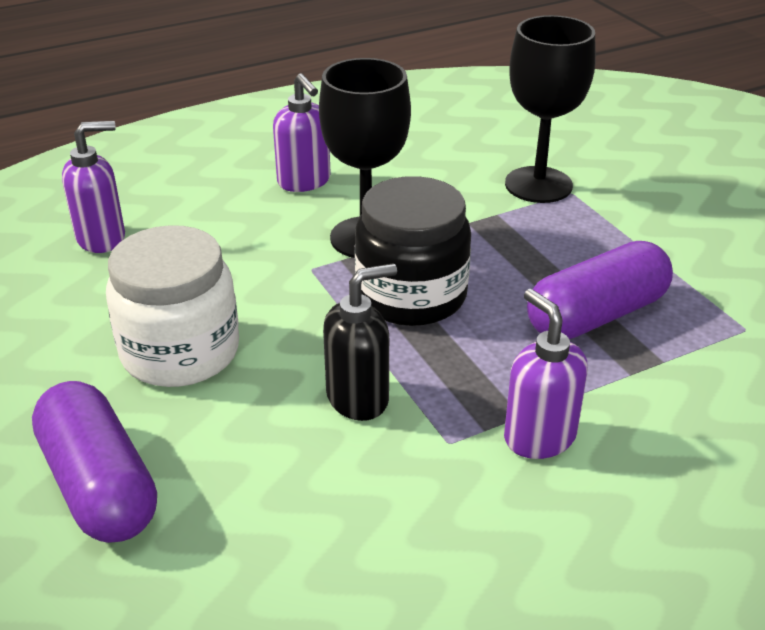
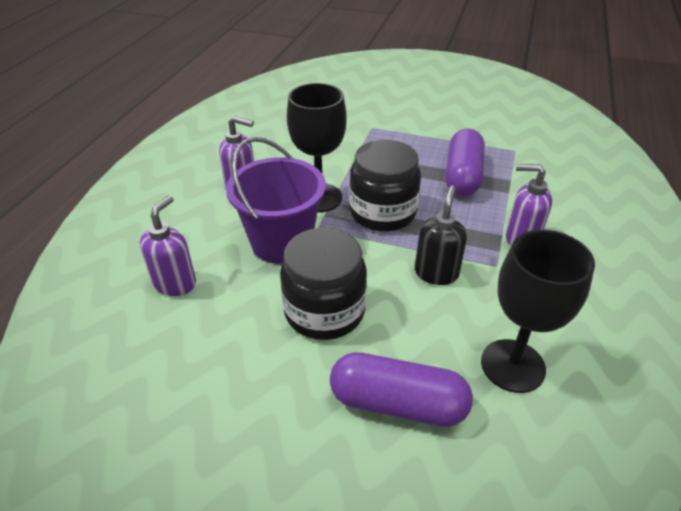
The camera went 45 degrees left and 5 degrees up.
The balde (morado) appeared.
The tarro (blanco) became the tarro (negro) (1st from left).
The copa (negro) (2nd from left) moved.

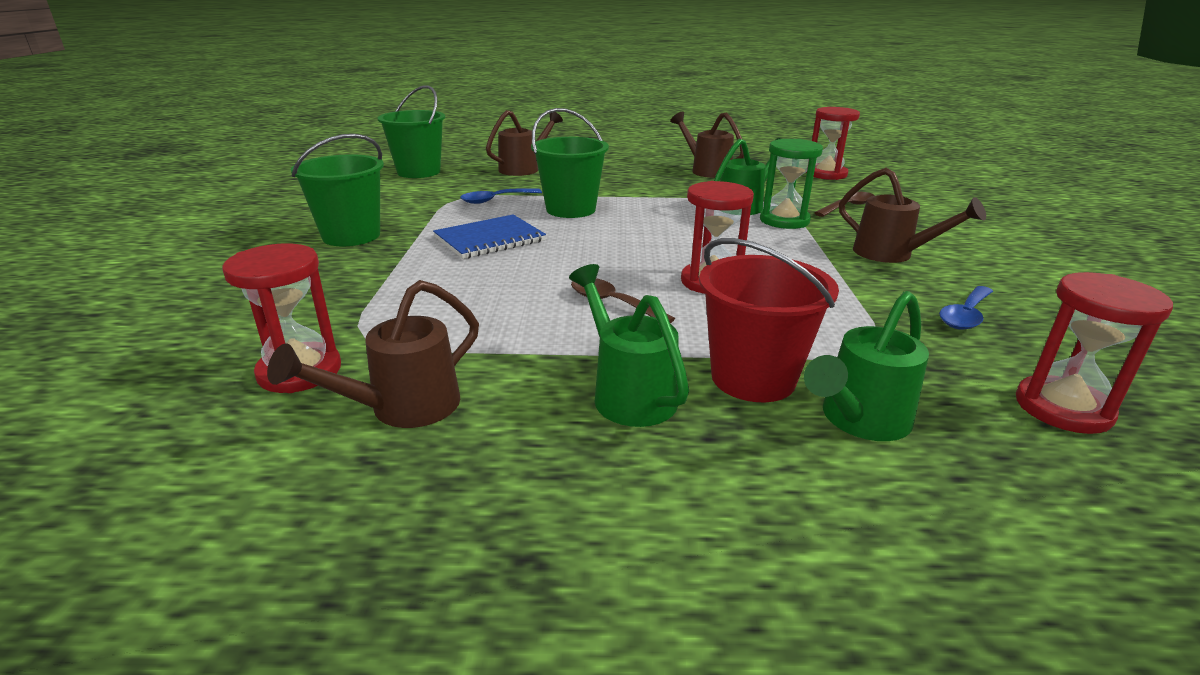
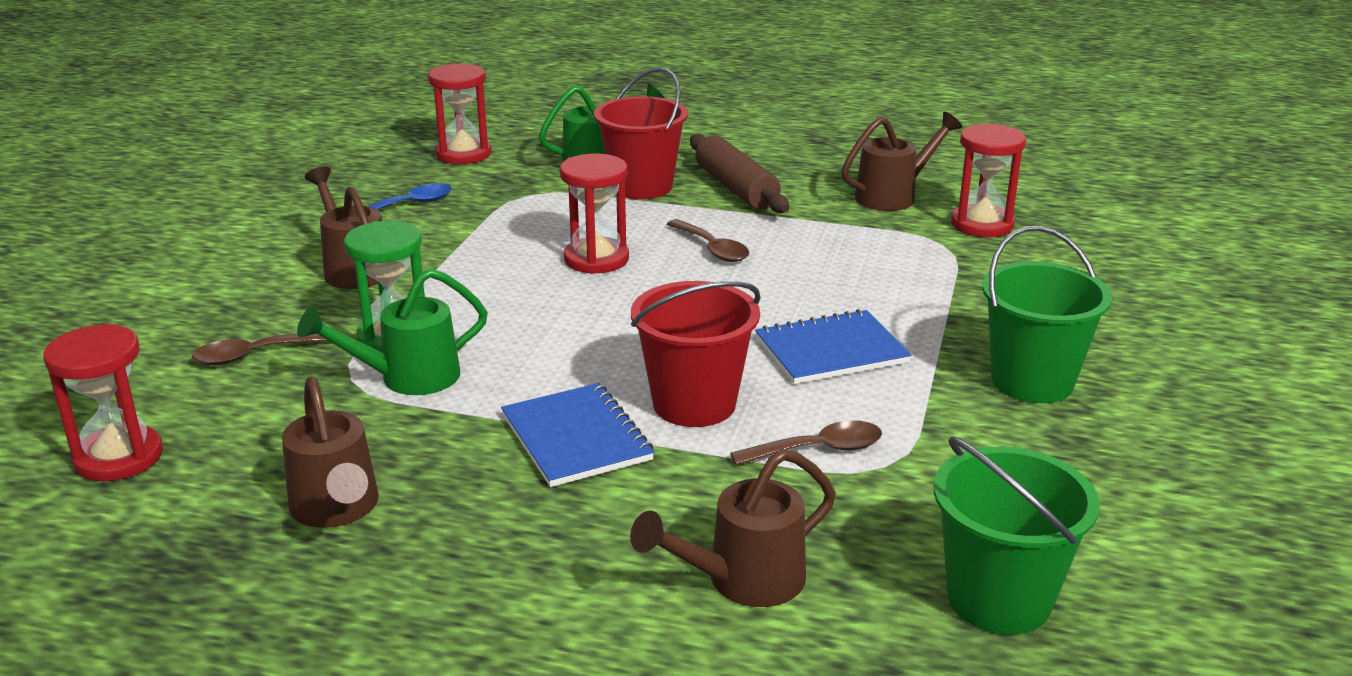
The camera went 165 degrees left and 0 degrees up.
The cuaderno (azul) (1st from left) appeared.
The balde (verde) (3rd from left) became the balde (rojo) (2nd from left).
The regadera (verde) (1st from left) was replaced by the rodillo (marrón).
The cuchara (azul) (1st from left) became the cuchara (marrón) (3rd from left).

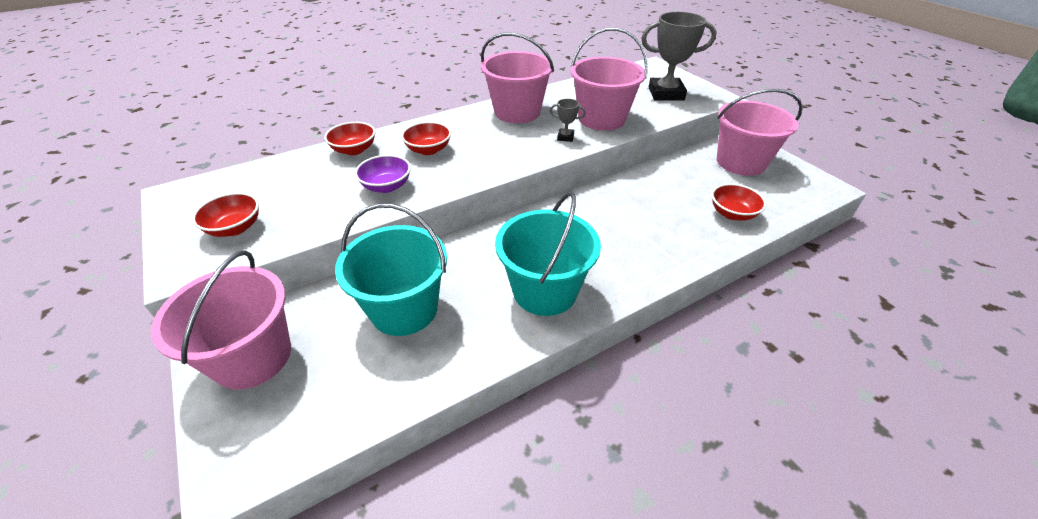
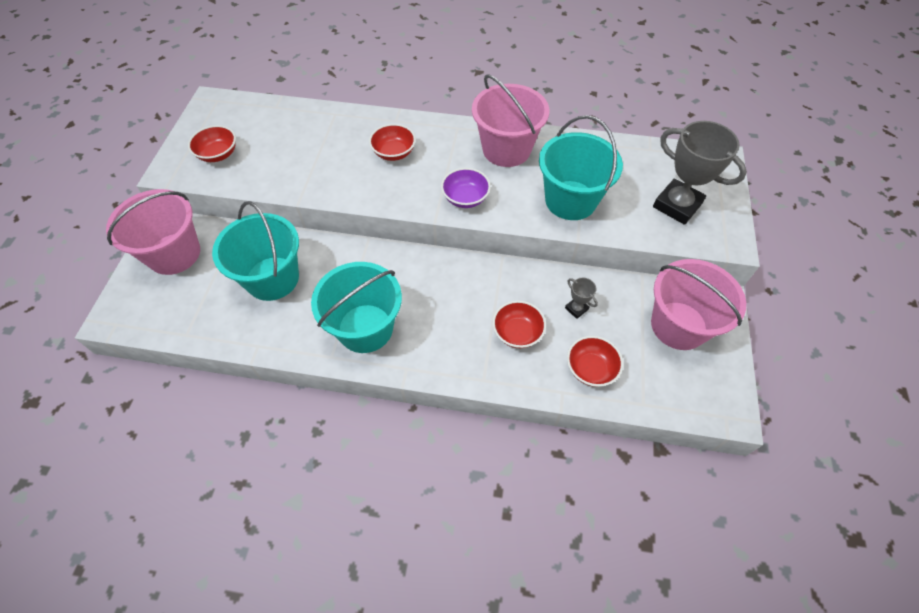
The camera went 40 degrees right and 15 degrees up.
The cuenco (morado) moved.
The cuenco (rojo) (2nd from left in the first image) moved.
The balde (rosa) (3rd from left) became the balde (turquesa) (3rd from left).
The trofeo (gris) (1st from left) moved.

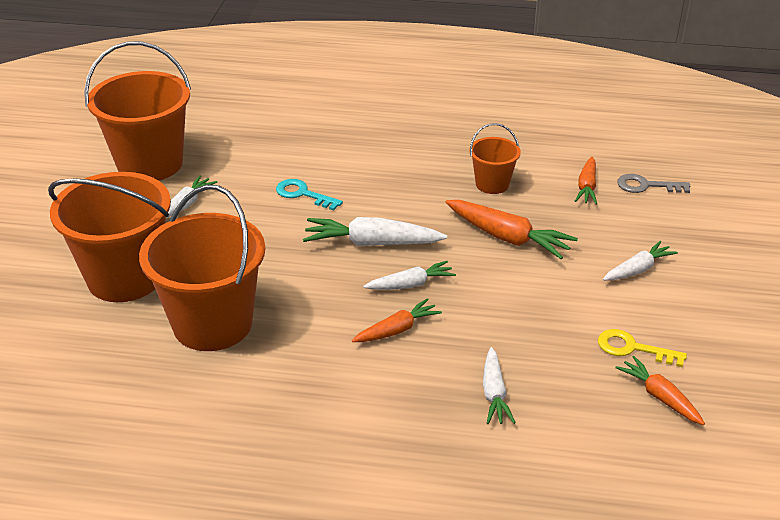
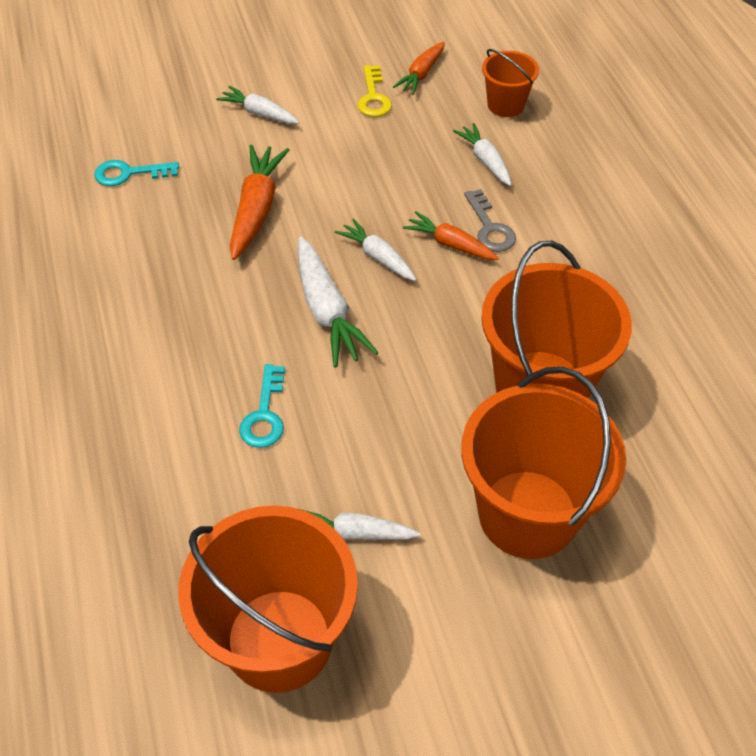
The camera went 115 degrees left and 15 degrees up.
The zanahoria (naranja) (3rd from left) was replaced by the llave (turquesa) (1st from left).
The zanahoria (blanco) (4th from left in the first image) turned 90 degrees counterclockwise.
The llave (gris) moved.
The balde (naranja) (4th from left in the first image) moved.

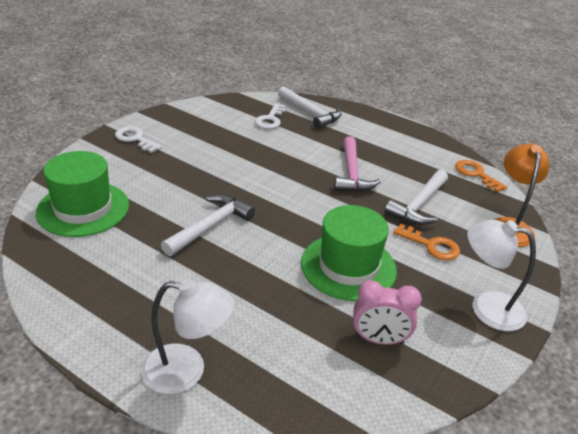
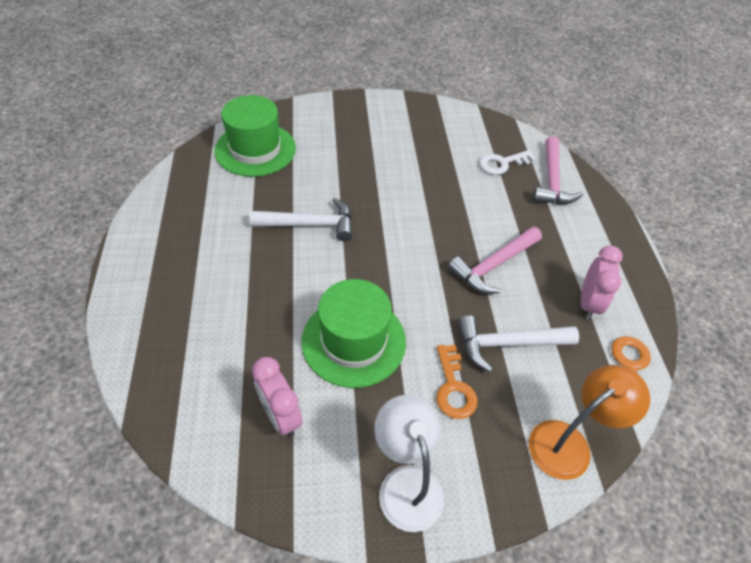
The camera went 50 degrees right and 15 degrees up.
The martillo (blanco) (2nd from left) became the martillo (rosa) (2nd from left).
The despertador (rosa) (2nd from left) appeared.
The llave (blanco) (1st from left) disappeared.
The lámpara (blanco) (1st from left) disappeared.

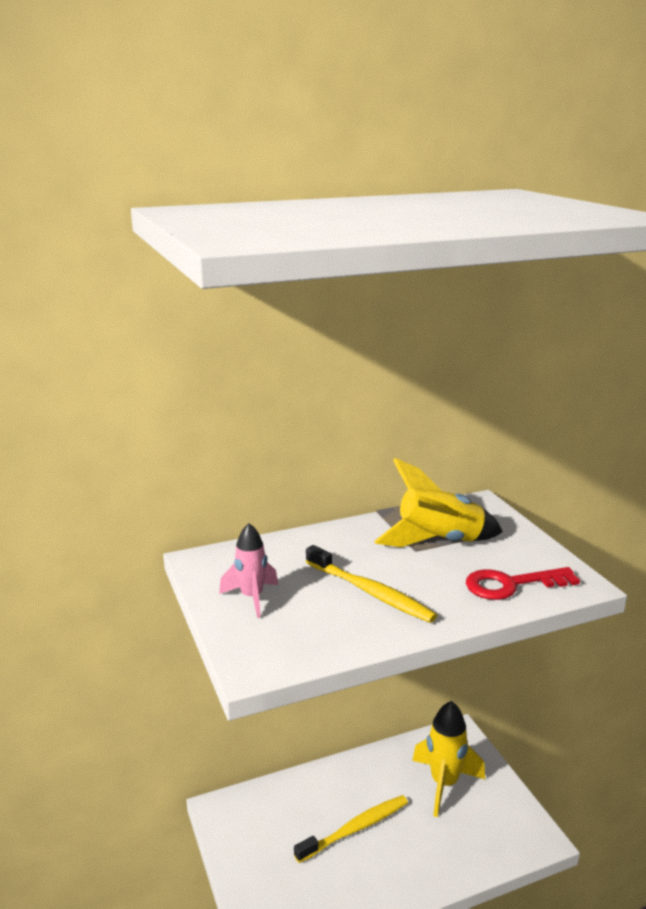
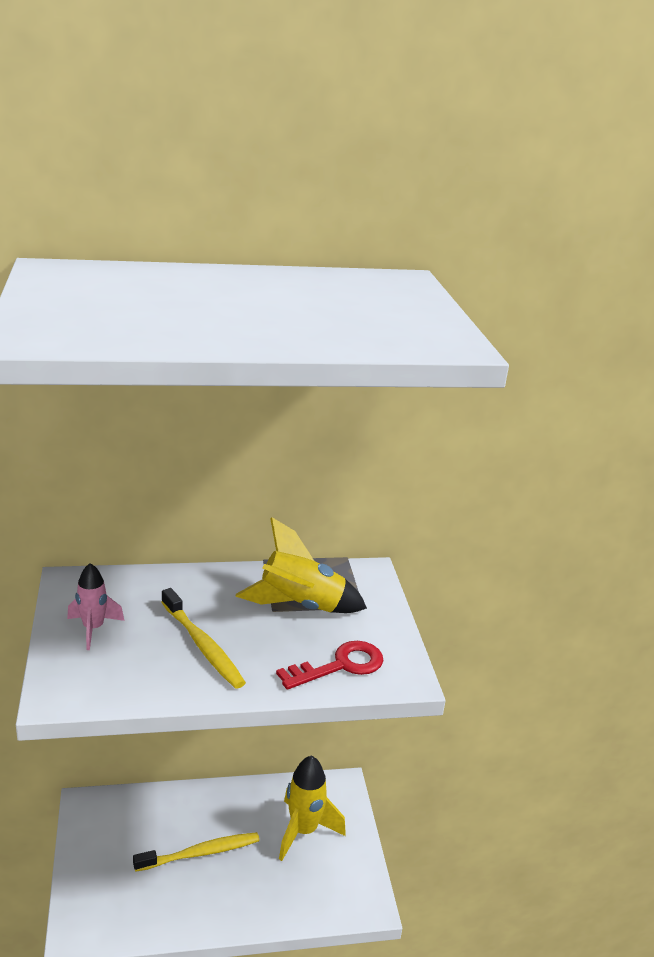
The camera went 10 degrees right and 5 degrees up.
The llave (rojo) turned 150 degrees clockwise.

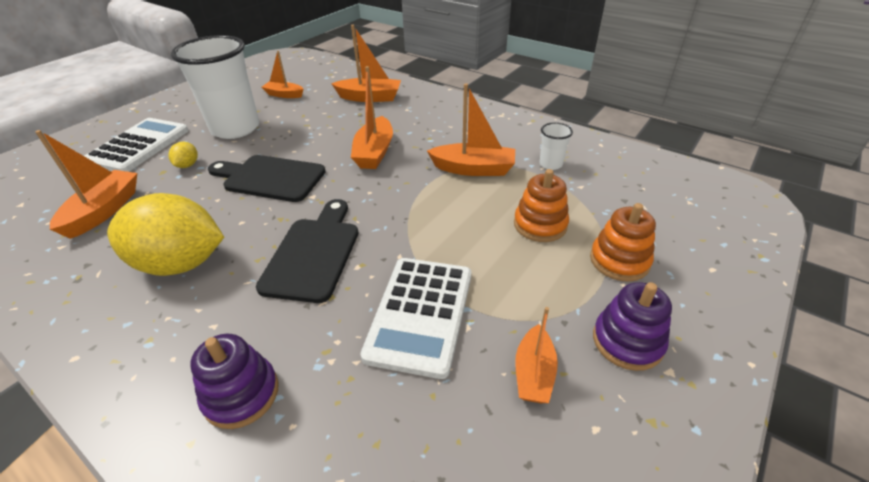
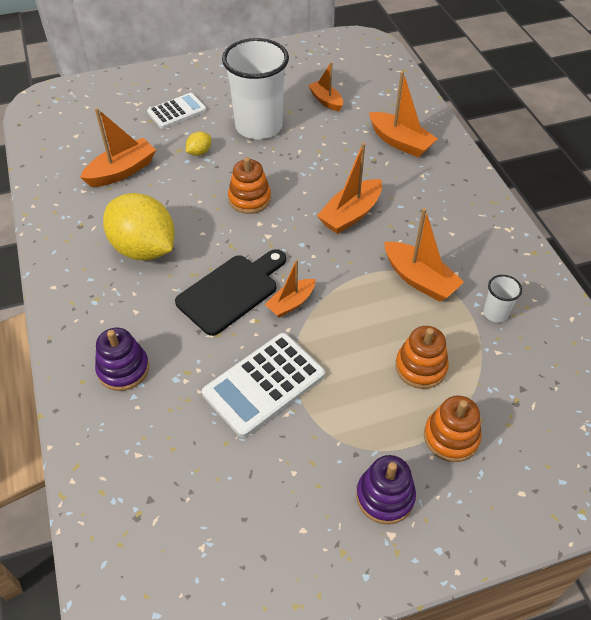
The camera went 35 degrees right and 10 degrees up.
The calculadora (blanco) (1st from left) changed to 0.65 times the size.
The tabla de cortar (negro) (1st from left) was replaced by the juguete apilable (naranja) (1st from left).
The barco (naranja) (6th from left in the first image) moved.

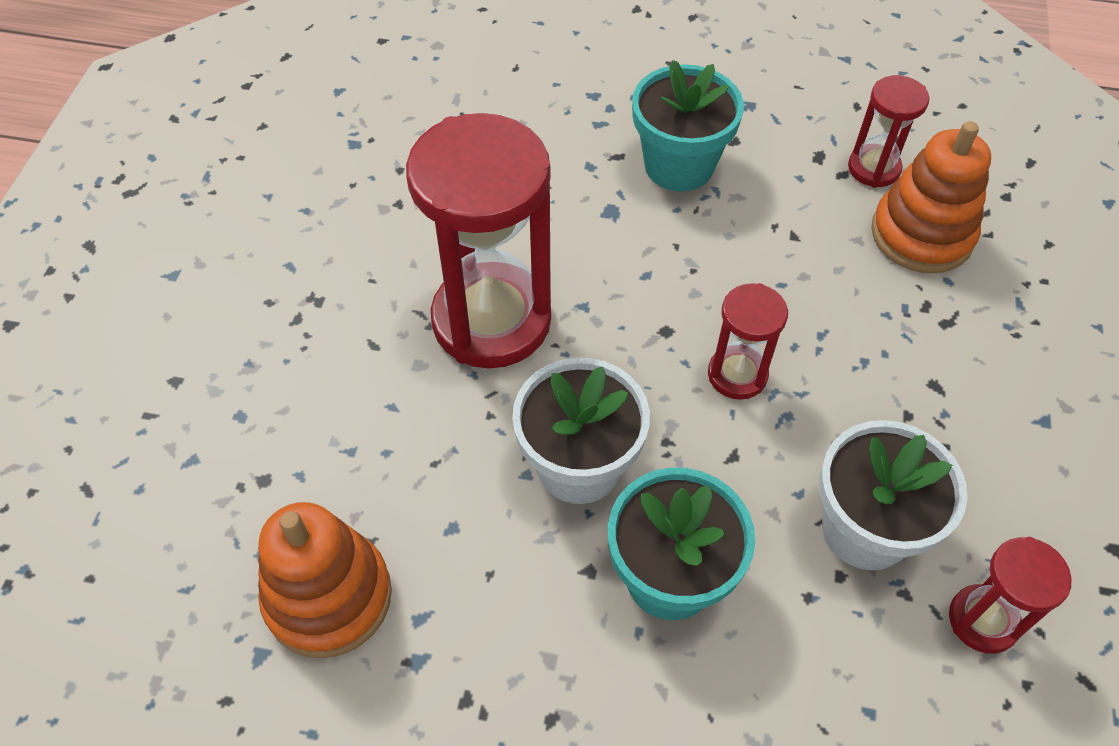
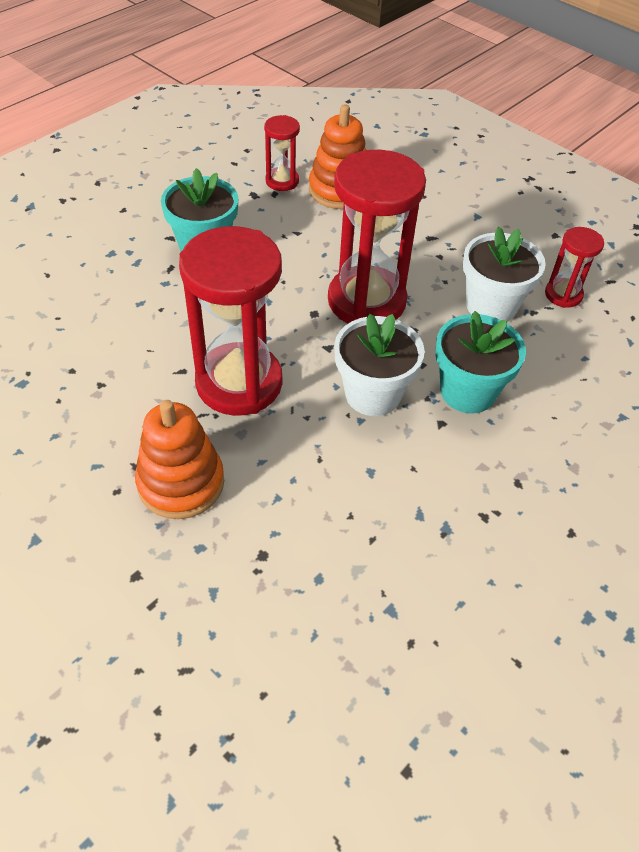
The camera went 60 degrees left and 5 degrees down.
The juguete apilable (naranja) (1st from left) moved.
The reloj de arena (rojo) (2nd from left in the first image) changed to 2.05 times the size.

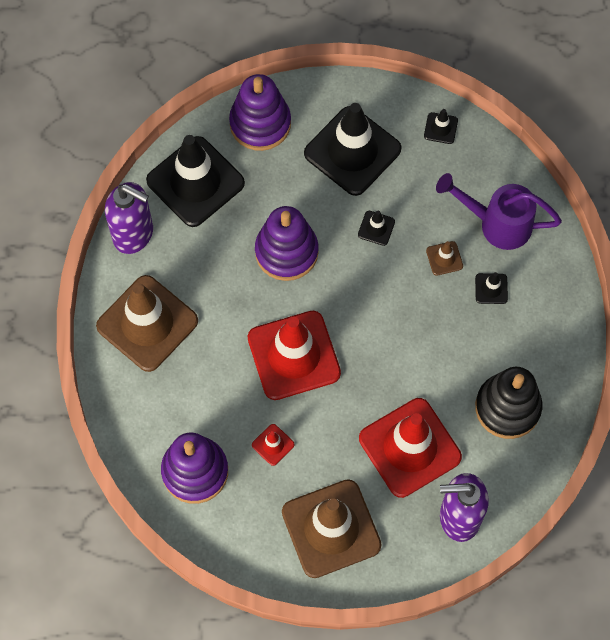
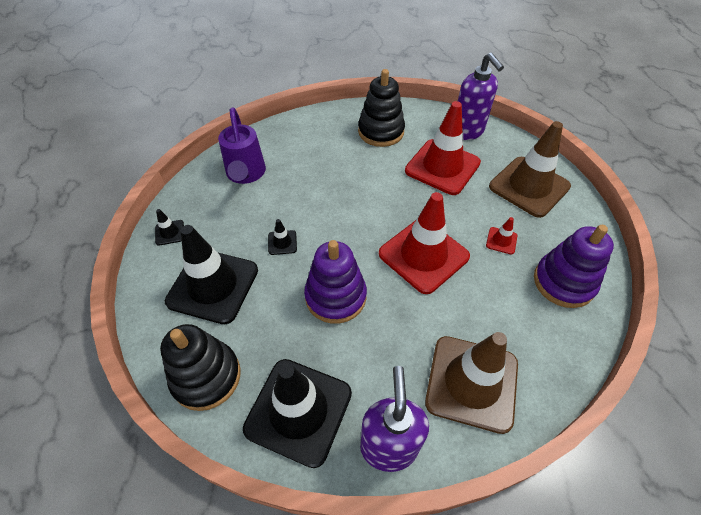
The camera went 115 degrees left and 15 degrees down.
The juguete apilable (morado) (2nd from left) became the juguete apilable (negro) (1st from left).
The cono de tráfico (marrón) (3rd from left) disappeared.
The cono de tráfico (negro) (5th from left) disappeared.

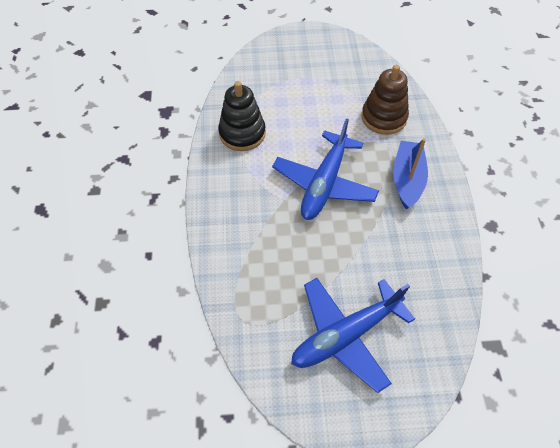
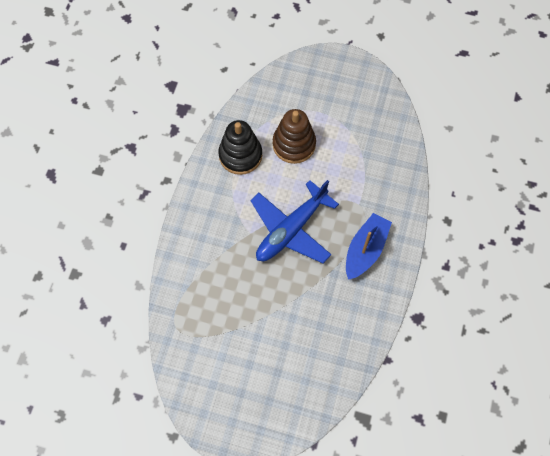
The camera went 20 degrees right and 10 degrees up.
The juguete apilable (marrón) moved.
The avión (azul) (2nd from left) disappeared.

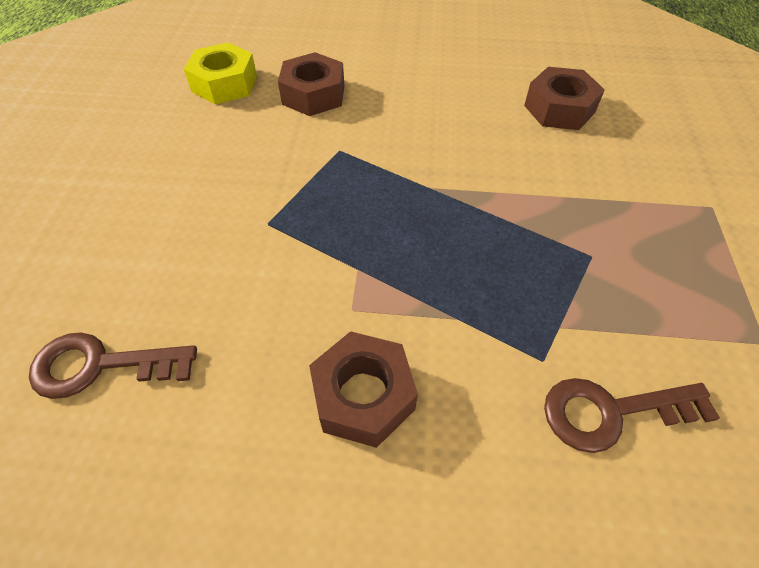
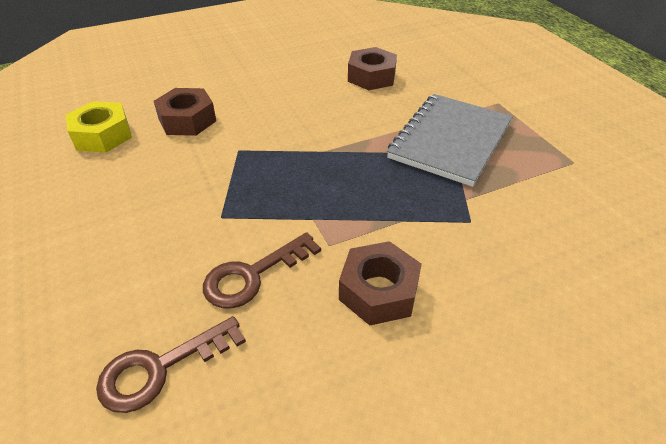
The camera went 30 degrees left and 10 degrees down.
The llave (marrón) (2nd from left) moved.
The cuaderno (gris) appeared.

